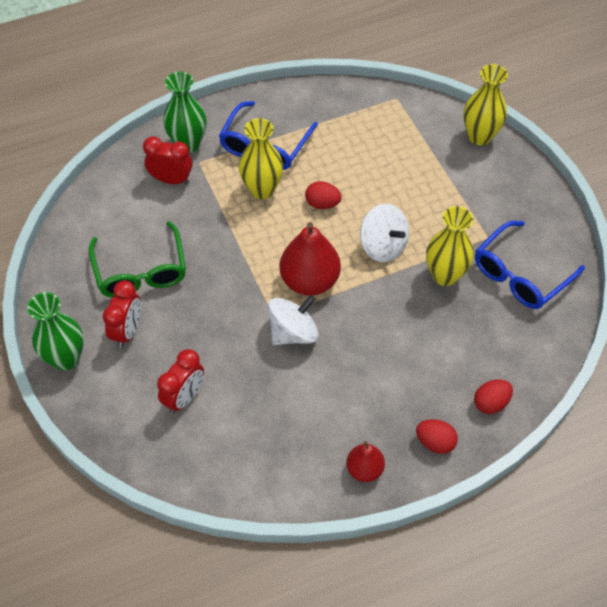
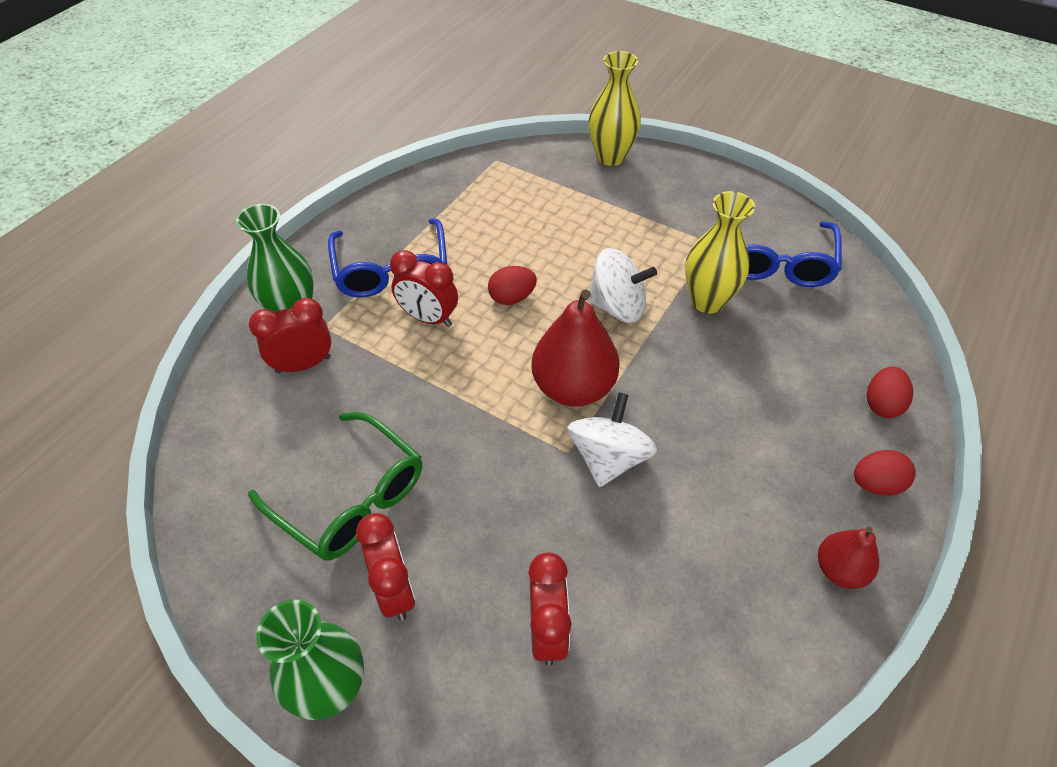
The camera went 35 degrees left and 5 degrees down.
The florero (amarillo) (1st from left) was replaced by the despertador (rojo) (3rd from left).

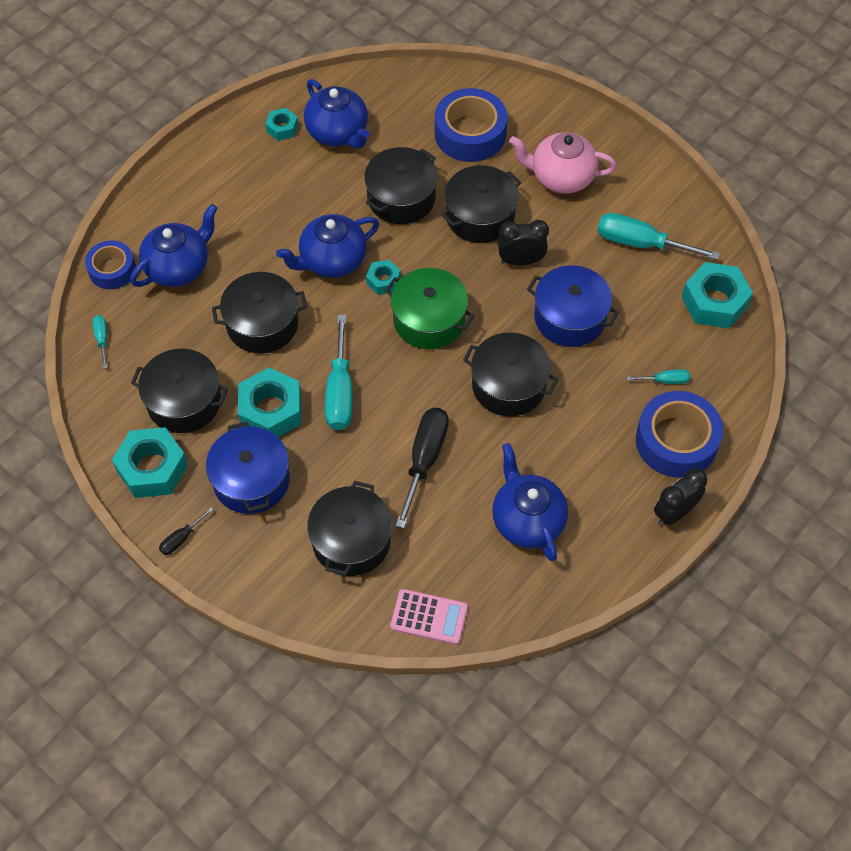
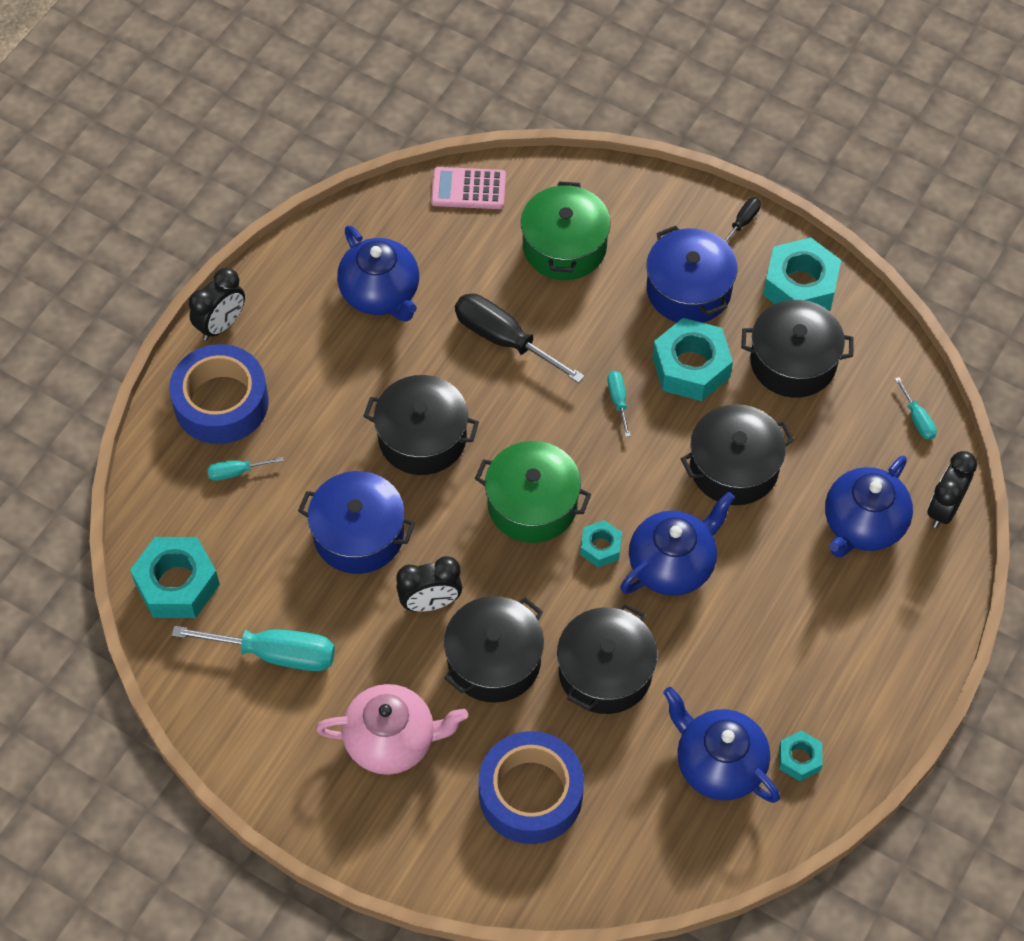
The camera went 170 degrees right and 0 degrees up.
The destornillador (negro) (2nd from left in the first image) turned 120 degrees clockwise.
The olla (negro) (3rd from left) became the olla (verde) (2nd from left).
The destornillador (turquesa) (2nd from left in the first image) changed to 0.49 times the size.
The cinta adhesiva (azul) (1st from left) was replaced by the despertador (negro) (3rd from left).

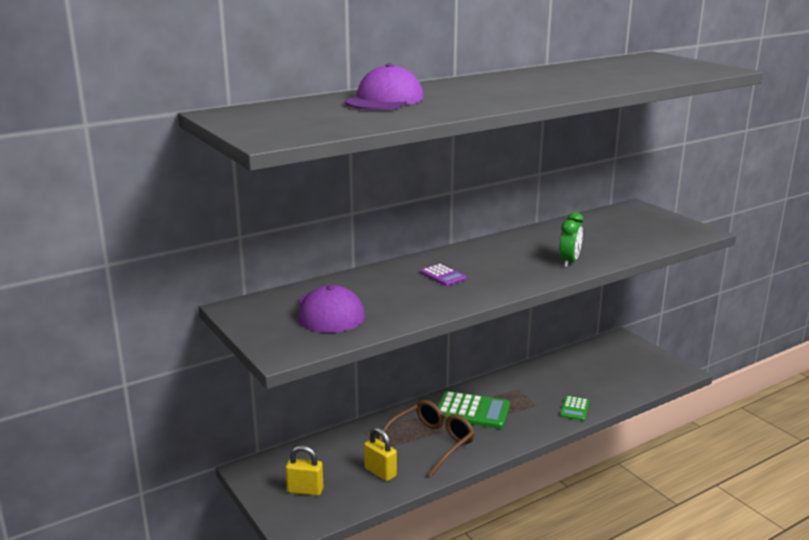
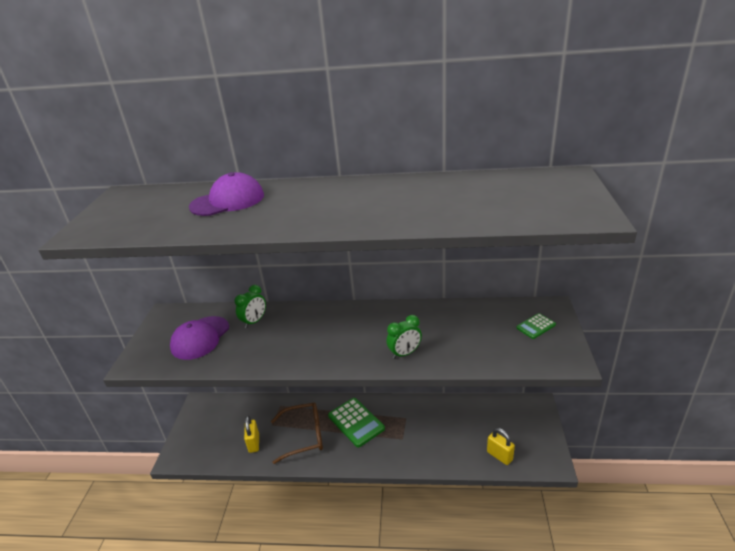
The camera went 40 degrees right and 10 degrees up.
The despertador (verde) (1st from left) appeared.
The candado (amarillo) (1st from left in the first image) moved.
The calculadora (verde) (2nd from left) moved.
The calculadora (morado) disappeared.

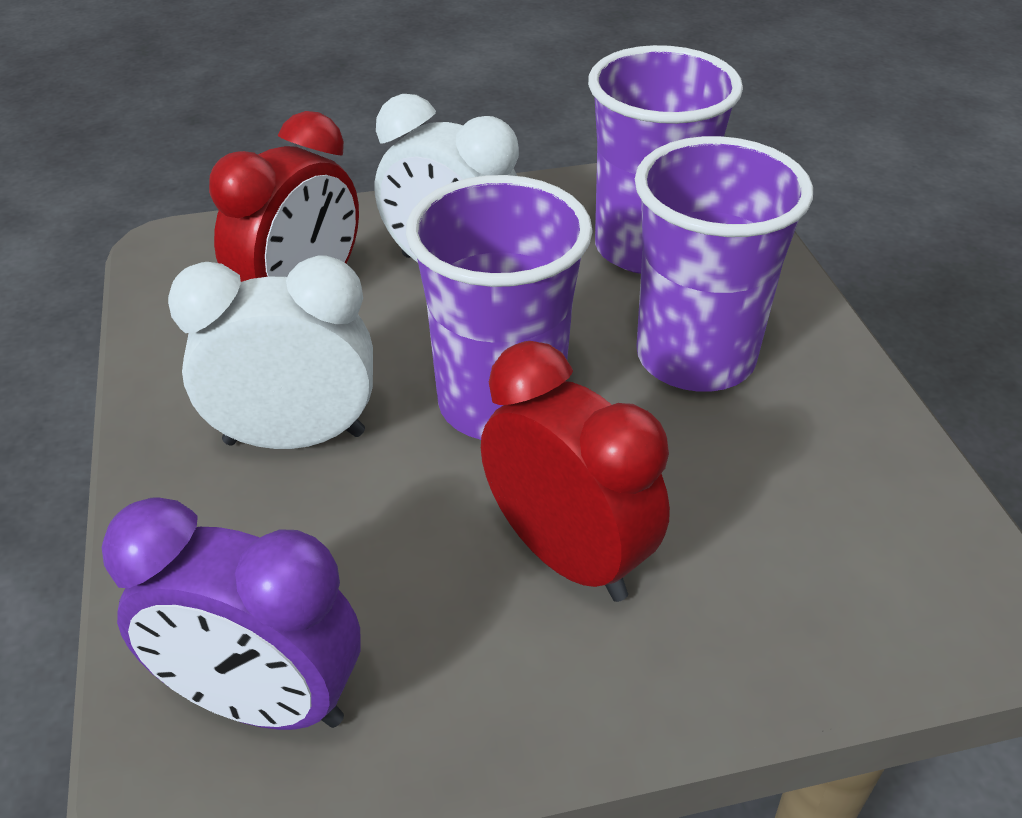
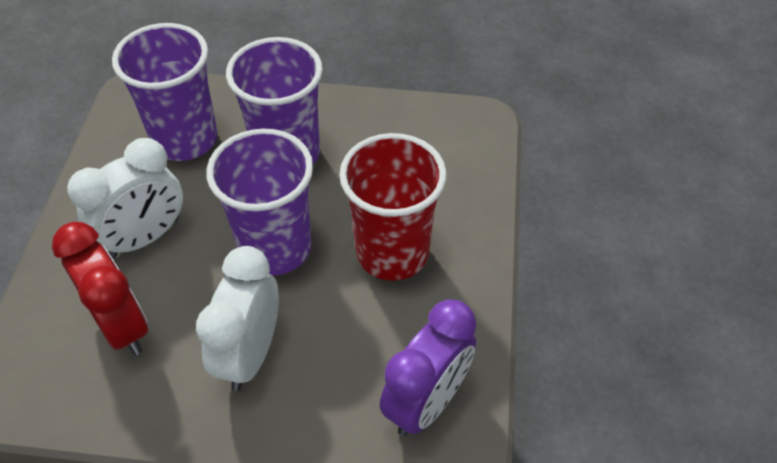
The camera went 70 degrees left and 10 degrees up.
The despertador (rojo) (2nd from left) was replaced by the vaso (rojo).

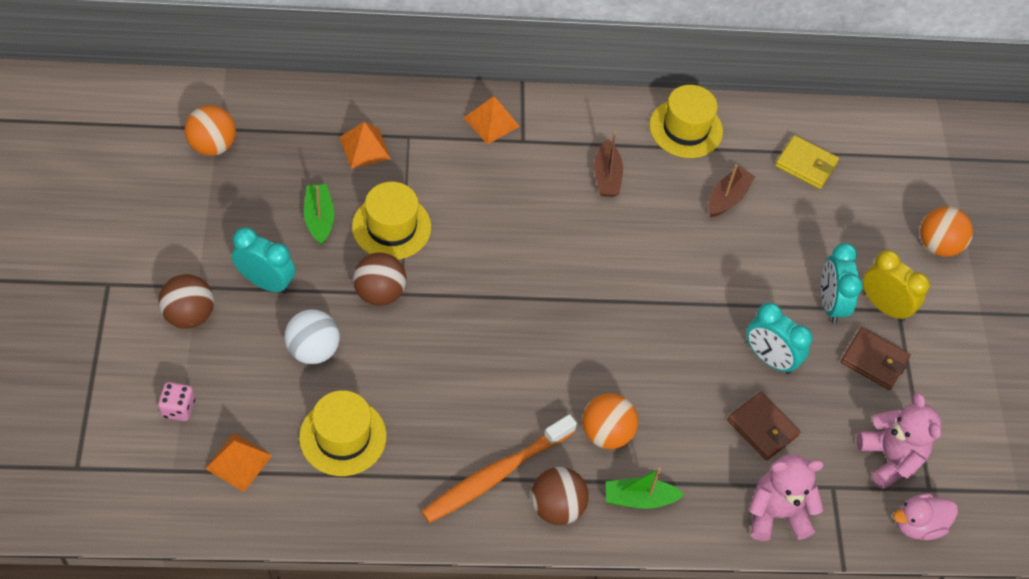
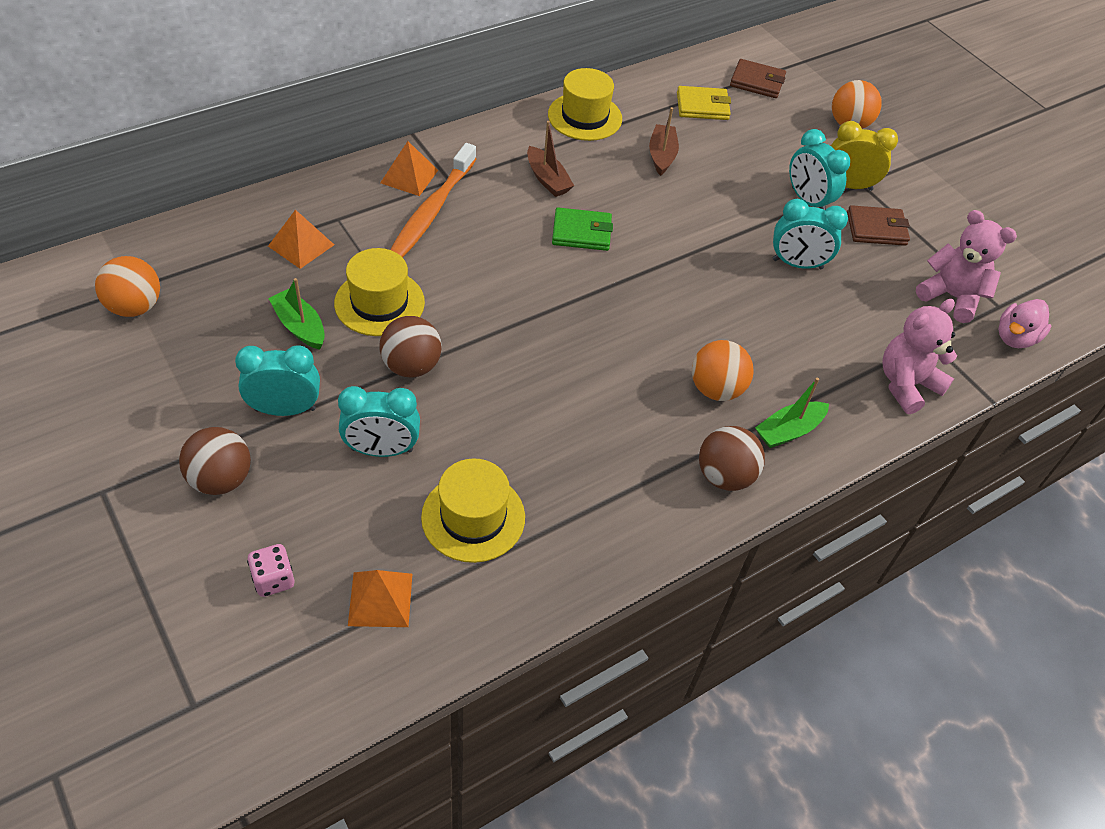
The camera went 30 degrees left and 5 degrees down.
The pelota (blanco) was replaced by the despertador (turquesa) (2nd from left).
The cepillo de dientes (naranja) moved.
The cartera (verde) appeared.
The cartera (marrón) (1st from left) moved.

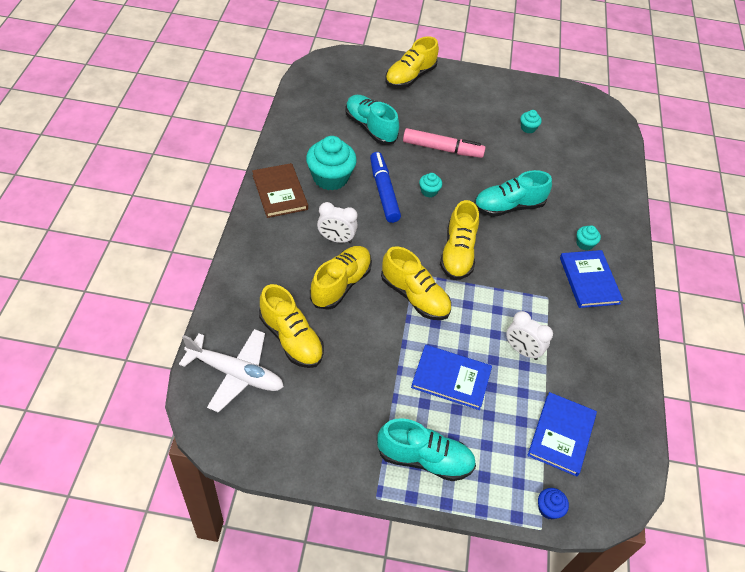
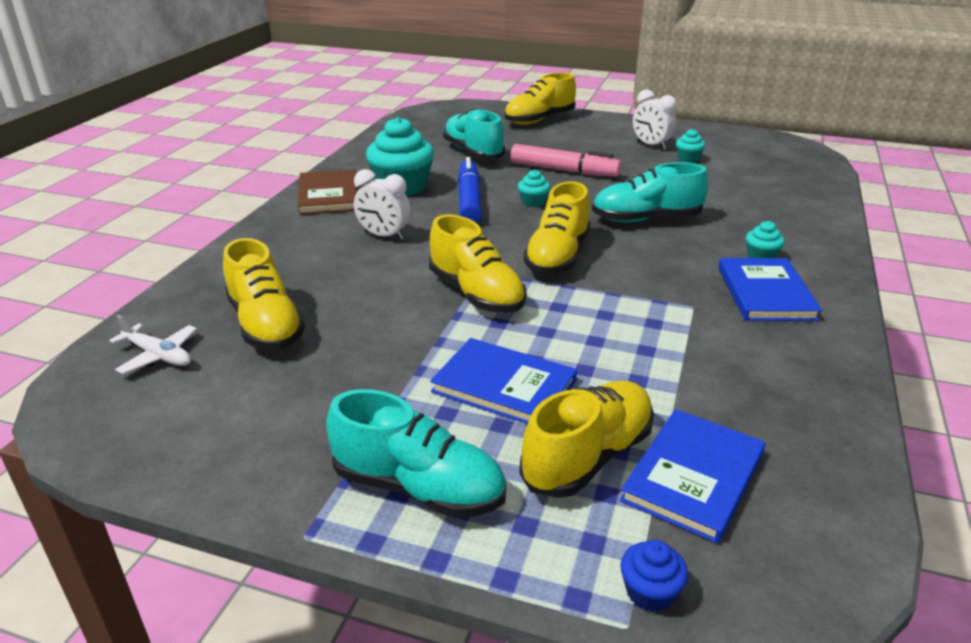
The camera went 15 degrees right and 20 degrees down.
The avión (blanco) changed to 0.57 times the size.
The zapato (amarillo) (2nd from left in the first image) moved.
The despertador (blanco) (2nd from left) moved.

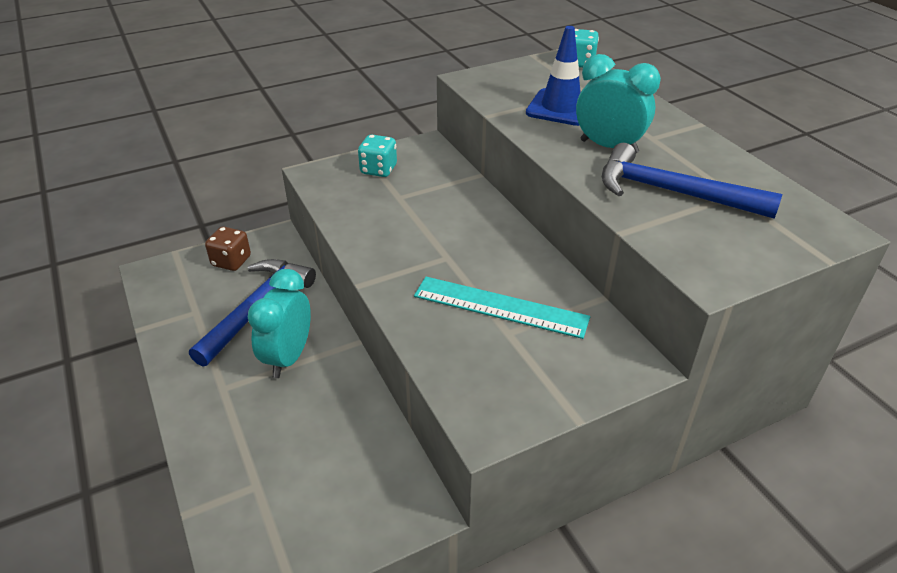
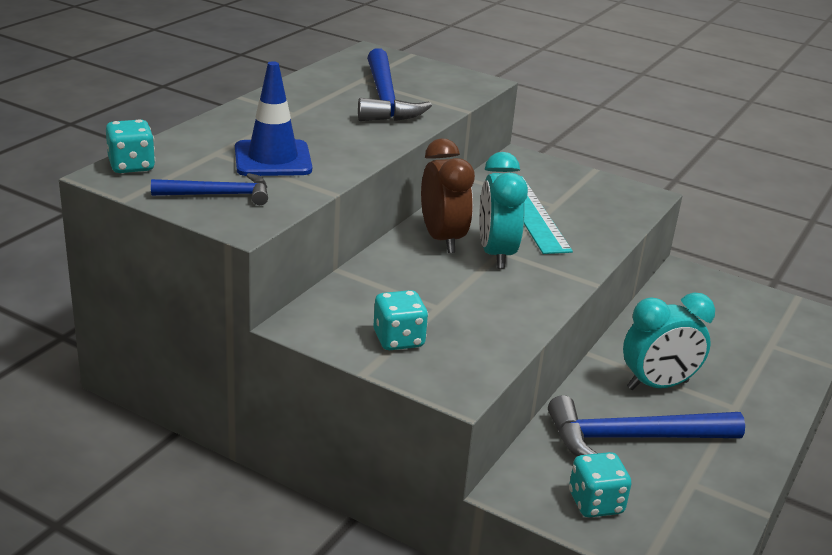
The camera went 125 degrees left and 10 degrees down.
The martillo (azul) (1st from left) appeared.
The despertador (marrón) appeared.
The despertador (turquesa) (2nd from left in the first image) moved.
The dado (marrón) became the dado (turquesa) (3rd from left).

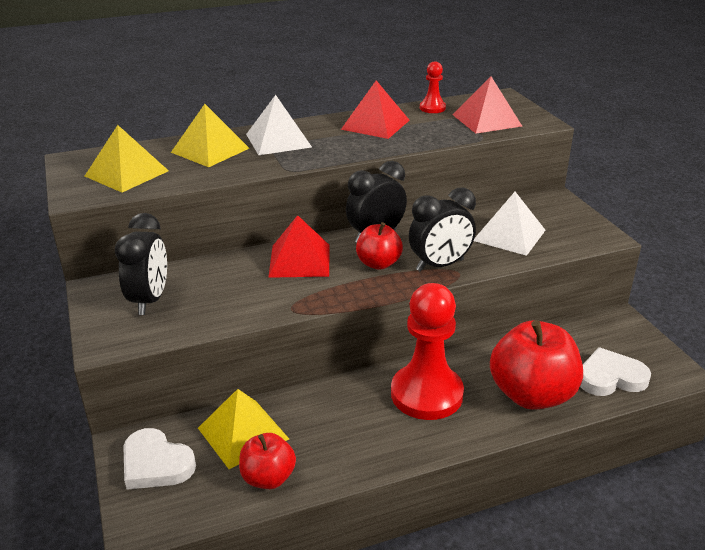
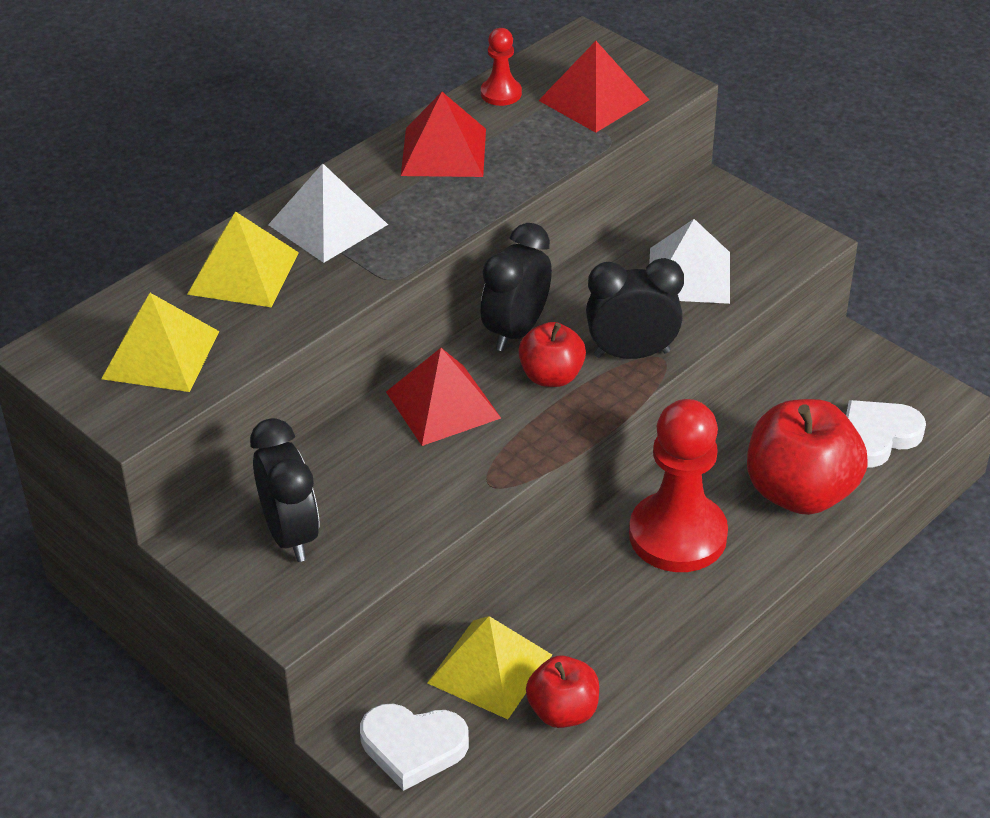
The camera went 25 degrees left and 10 degrees up.
The despertador (negro) (3rd from left) turned 135 degrees counterclockwise.

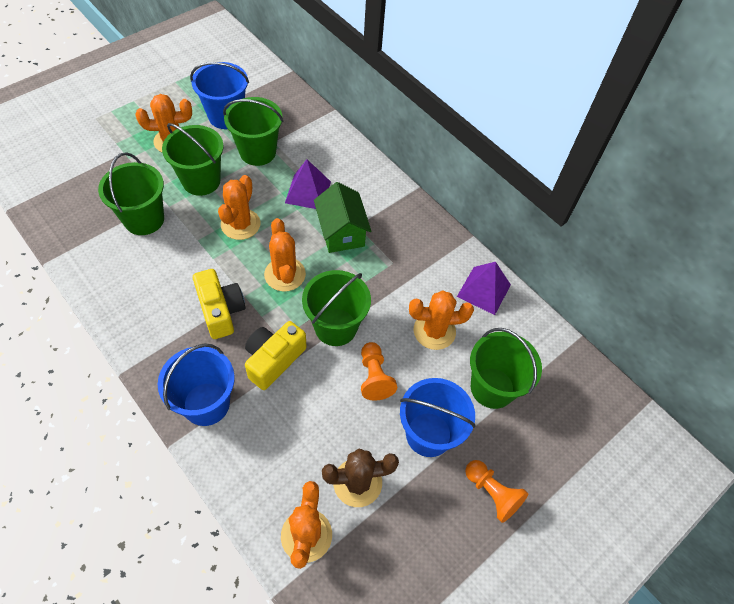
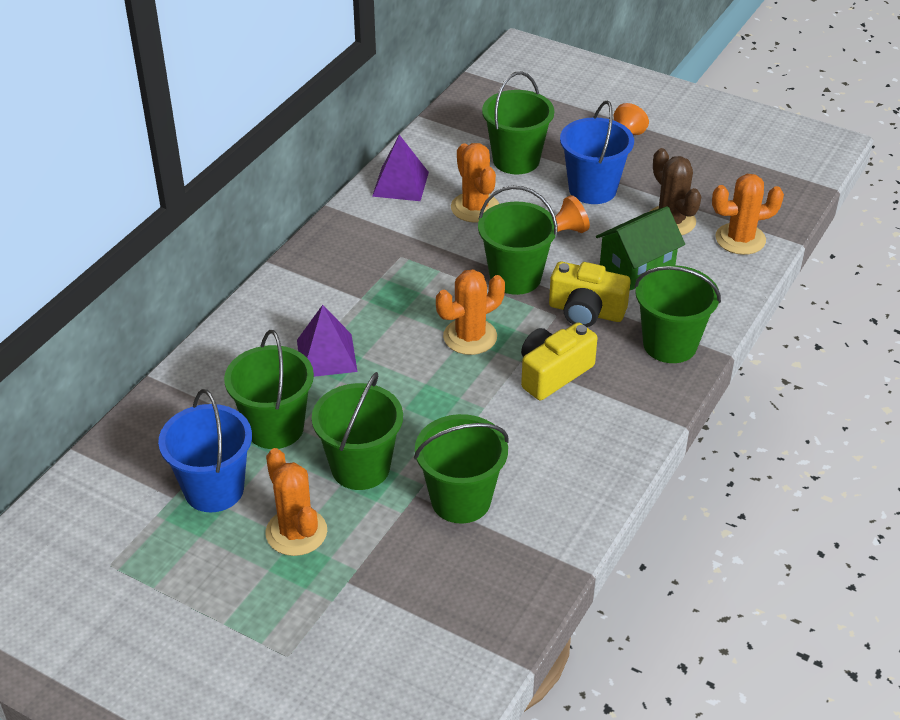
The camera went 105 degrees left and 15 degrees down.
The casa (verde) moved.
The balde (azul) (1st from left) became the balde (verde) (6th from left).
The cactus (naranja) (2nd from left) disappeared.

